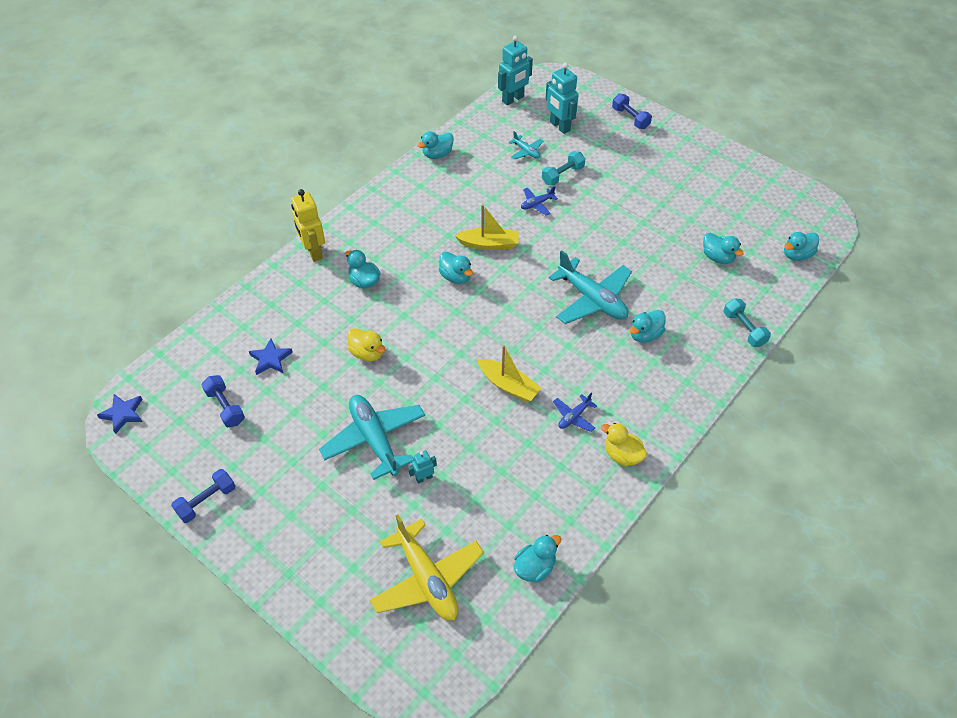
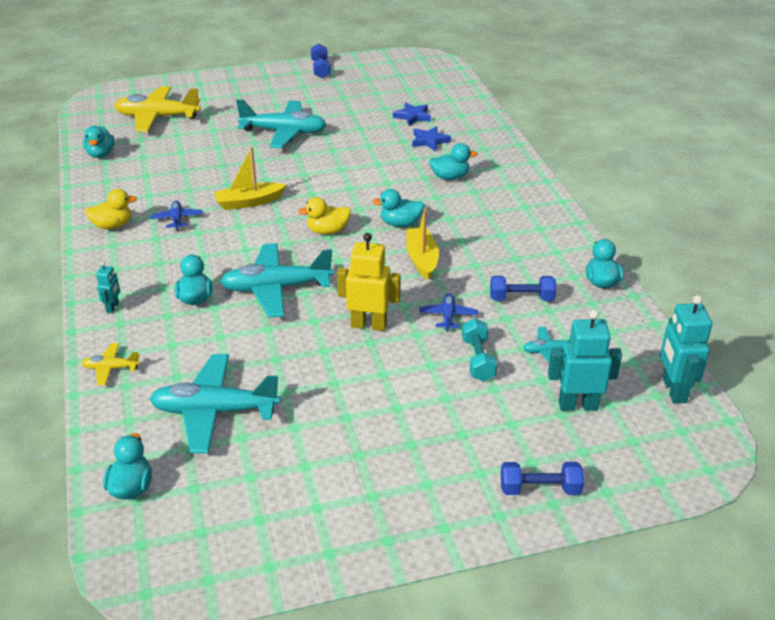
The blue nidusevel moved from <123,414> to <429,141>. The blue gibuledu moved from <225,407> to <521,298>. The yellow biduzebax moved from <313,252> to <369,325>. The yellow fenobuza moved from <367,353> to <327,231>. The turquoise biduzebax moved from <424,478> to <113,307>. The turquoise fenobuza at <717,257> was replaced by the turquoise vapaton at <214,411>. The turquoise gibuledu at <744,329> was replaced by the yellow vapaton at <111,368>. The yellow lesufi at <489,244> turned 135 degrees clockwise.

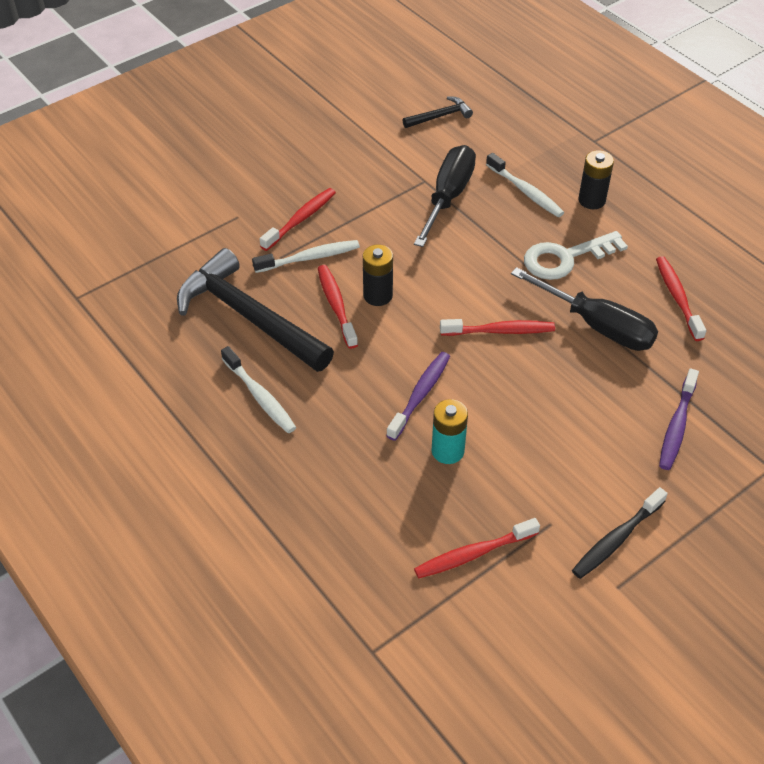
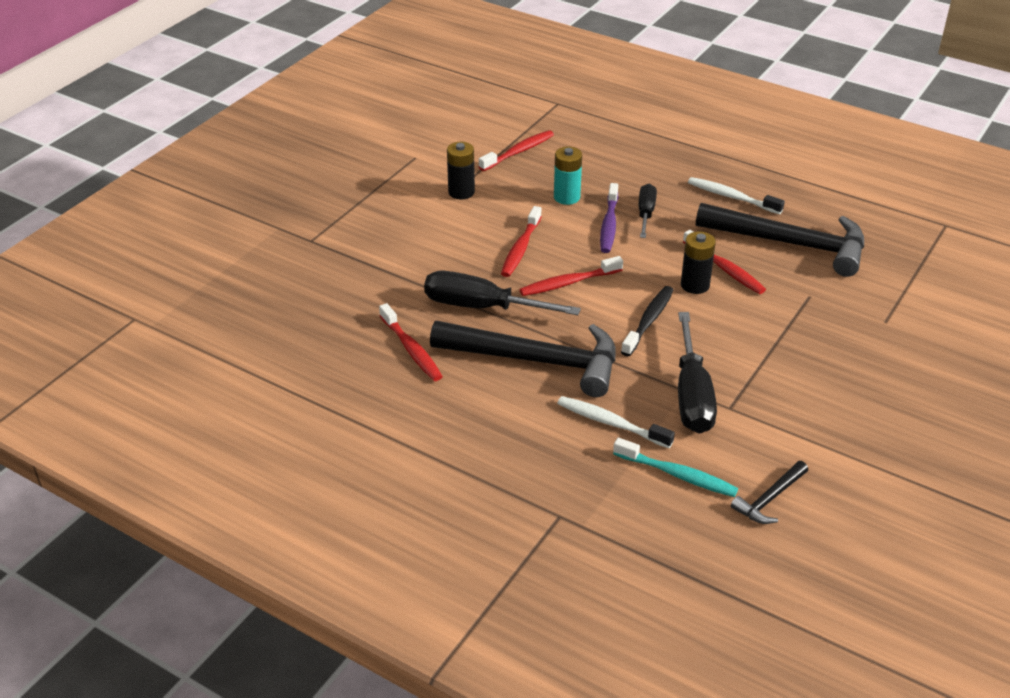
The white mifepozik at <309,258> disappeared. The purple mifepozik at <677,426> disappeared. The turquoise mifepozik at <677,475> appeared. The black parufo at <645,213> appeared. The red mifepozik moved from <300,219> to <520,248>. The black mifepozik moved from <616,539> to <648,321>. The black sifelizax moved from <591,200> to <461,192>. The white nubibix at <565,258> was replaced by the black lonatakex at <536,360>.

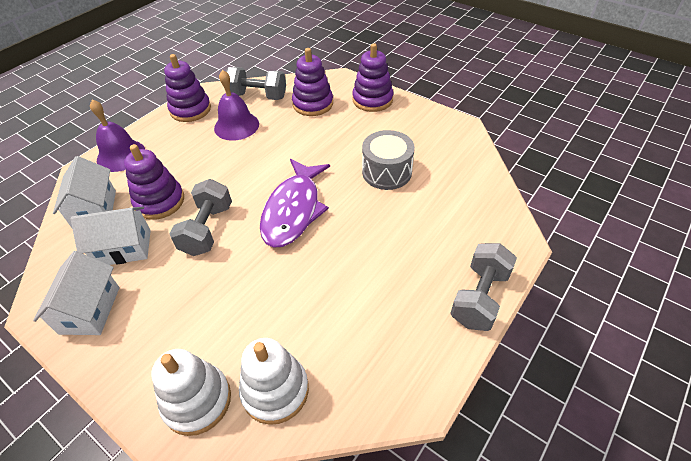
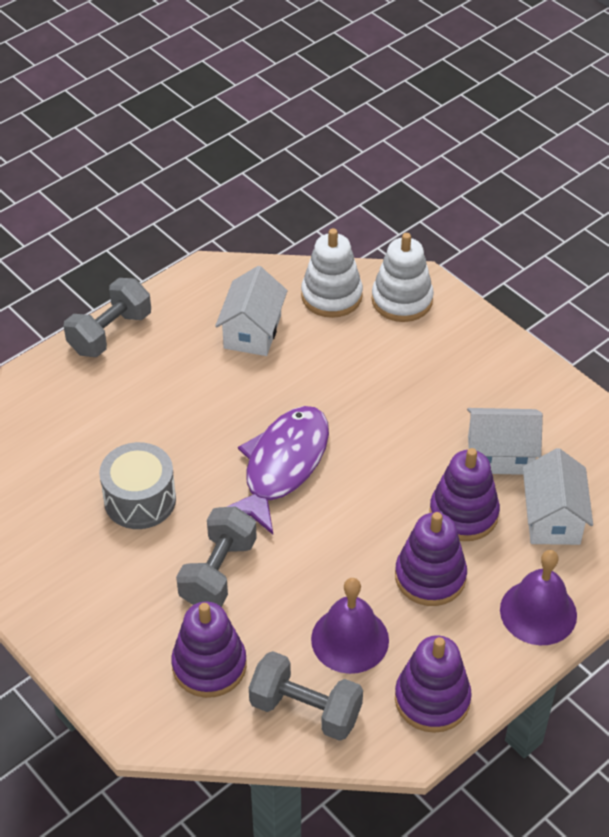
The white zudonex moved from <90,310> to <252,331>. The grey gibuledu moved from <207,229> to <218,572>. The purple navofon moved from <372,100> to <430,576>.

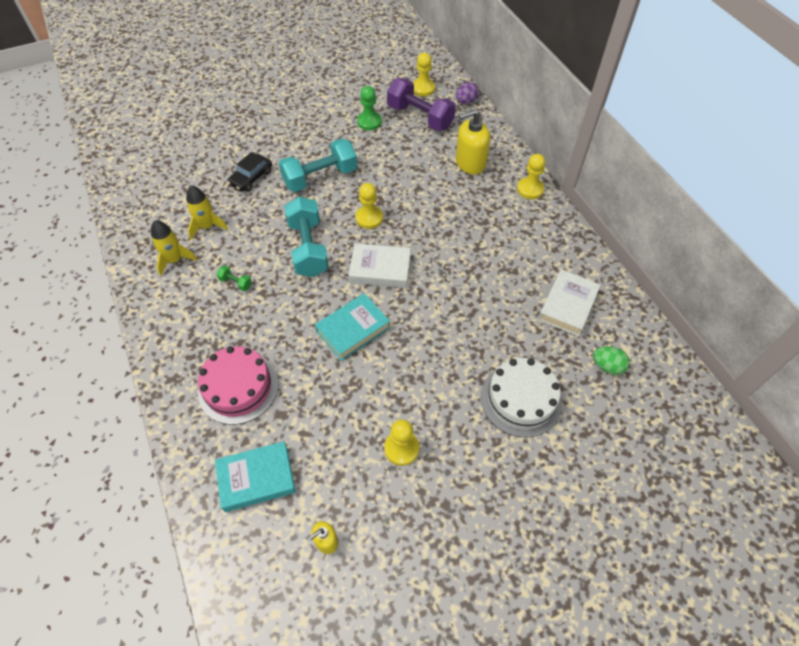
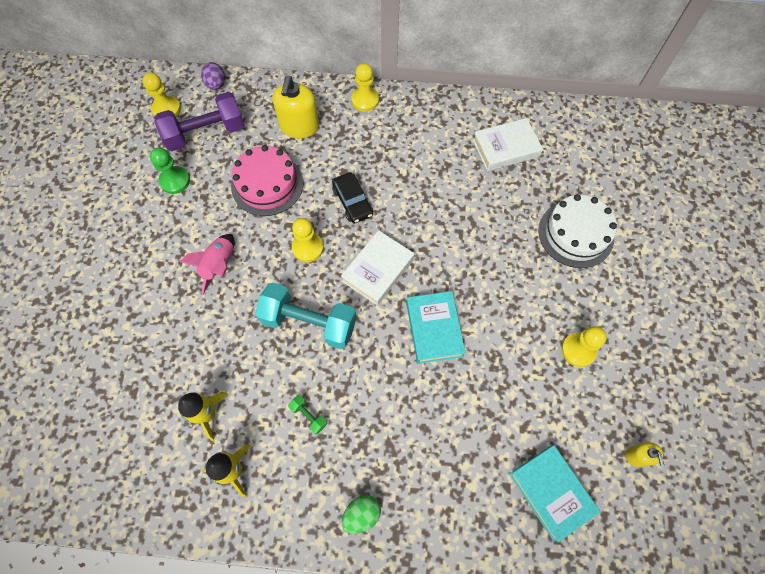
The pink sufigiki moved from <238,387> to <267,184>. The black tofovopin moved from <251,178> to <352,202>. The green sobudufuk moved from <607,366> to <361,514>. The turquoise gibuledu at <320,177> was replaced by the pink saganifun at <219,266>. The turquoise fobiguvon at <256,478> turned 45 degrees counterclockwise. The green gibuledu at <236,282> turned 75 degrees clockwise. The white fobiguvon at <568,305> turned 75 degrees counterclockwise.

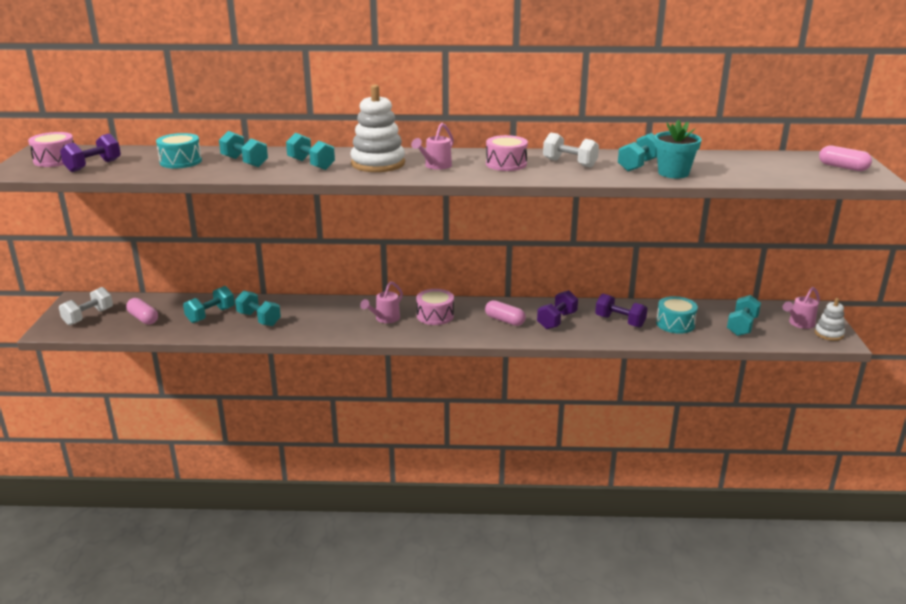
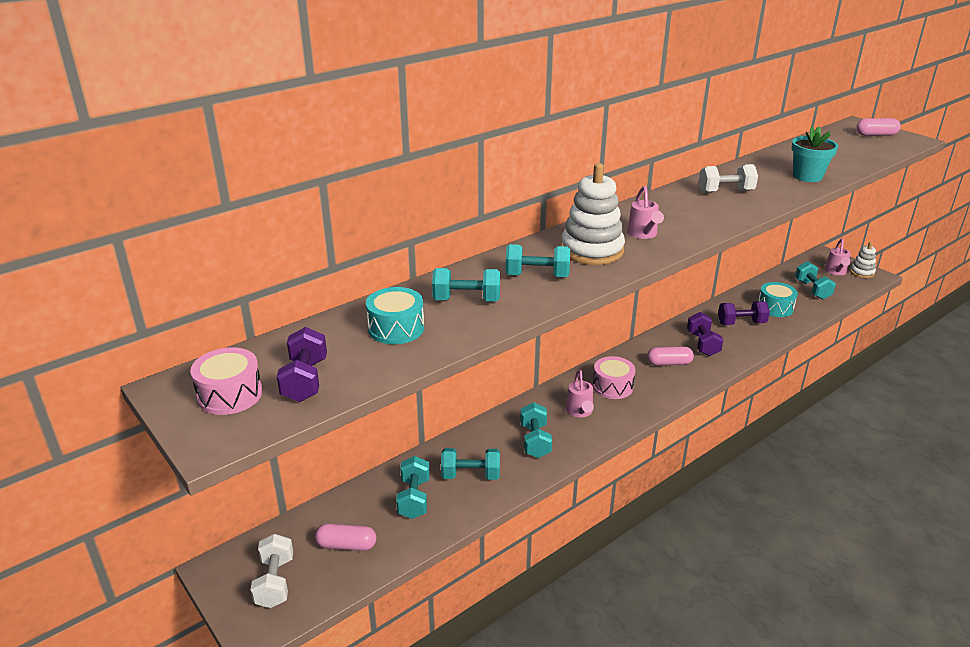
The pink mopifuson at <506,164> disappeared. The turquoise gibuledu moved from <638,165> to <535,441>.

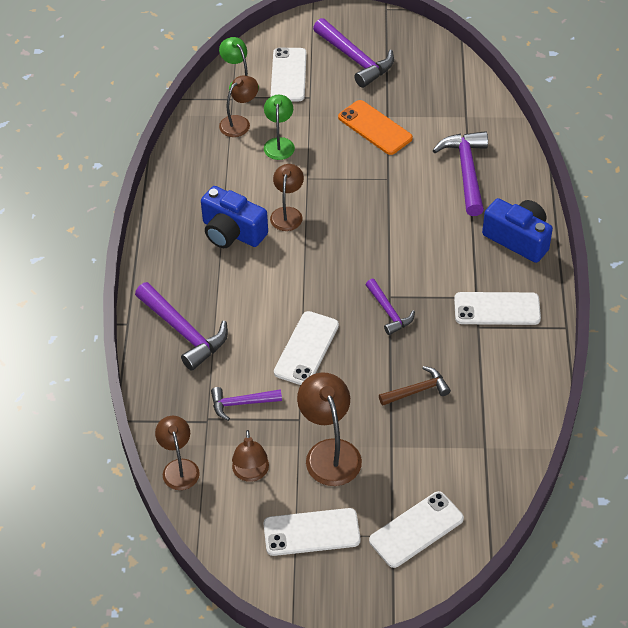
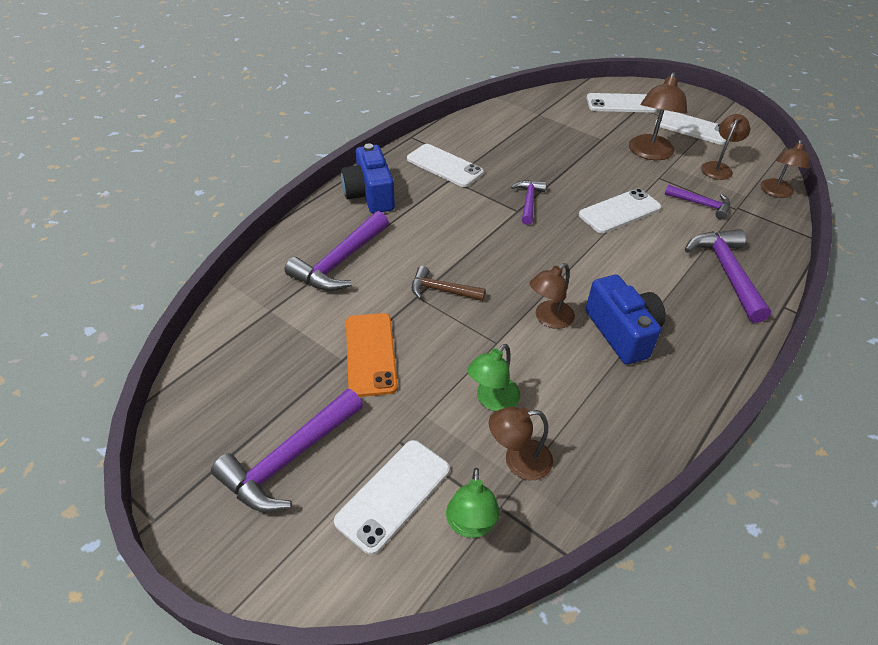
The brown lonatakex moved from <417,390> to <441,290>. The purple lonatakex at <355,59> turned 135 degrees counterclockwise.

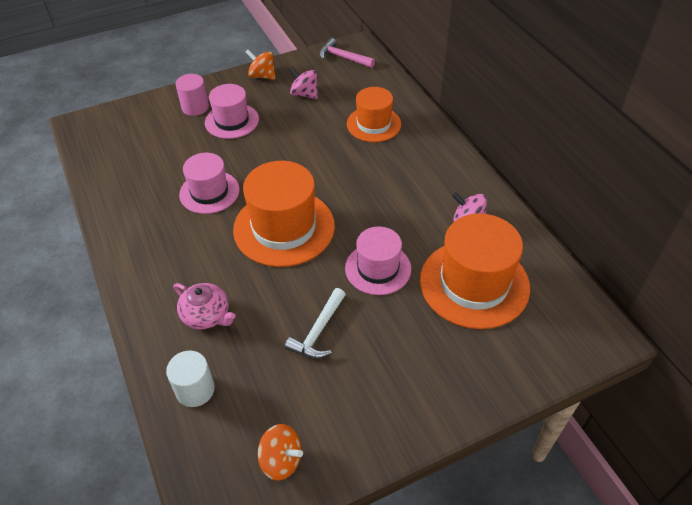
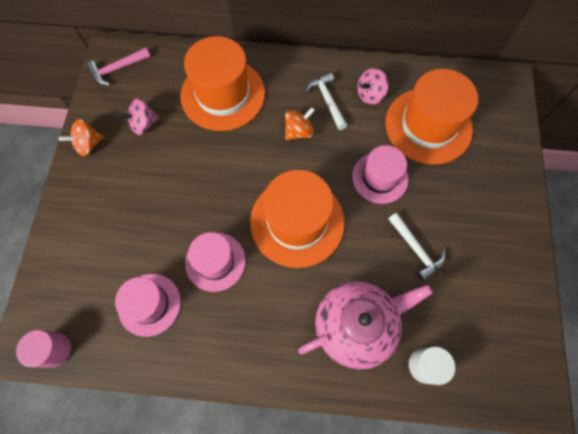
The white lonatakex at <327,101> appeared. The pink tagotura moved from <195,107> to <55,350>. The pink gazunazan moved from <232,121> to <149,304>. The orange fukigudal moved from <281,460> to <298,131>. The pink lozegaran at <206,315> changed to 1.77 times the size. The orange gazunazan at <373,124> changed to 1.62 times the size.

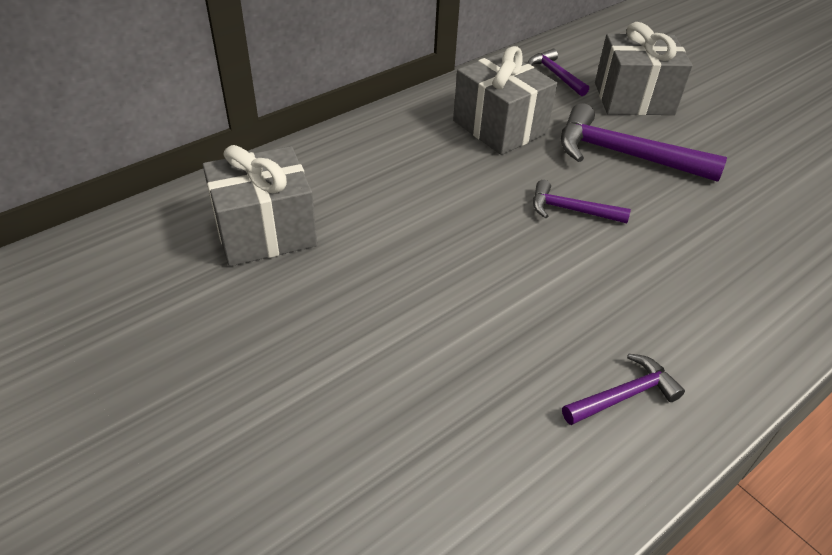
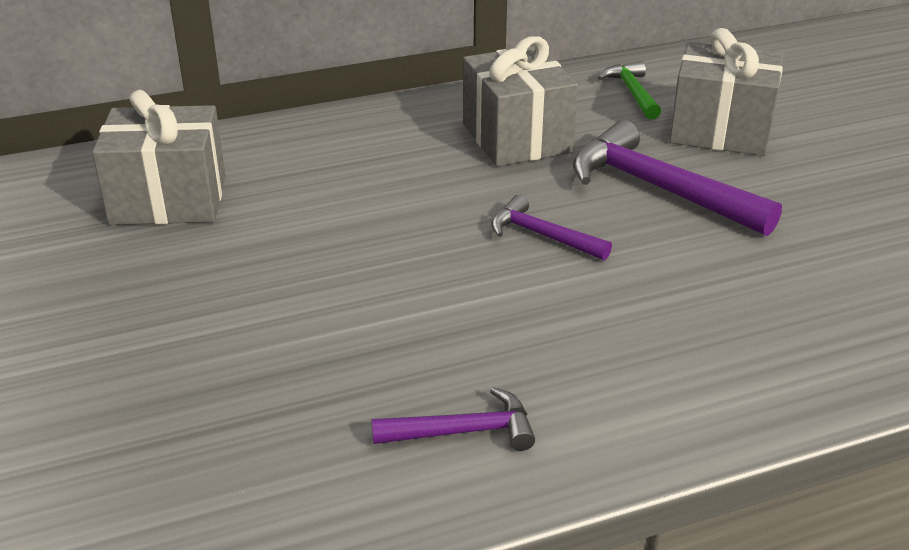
The purple lonatakex at <555,75> became the green lonatakex at <632,92>.

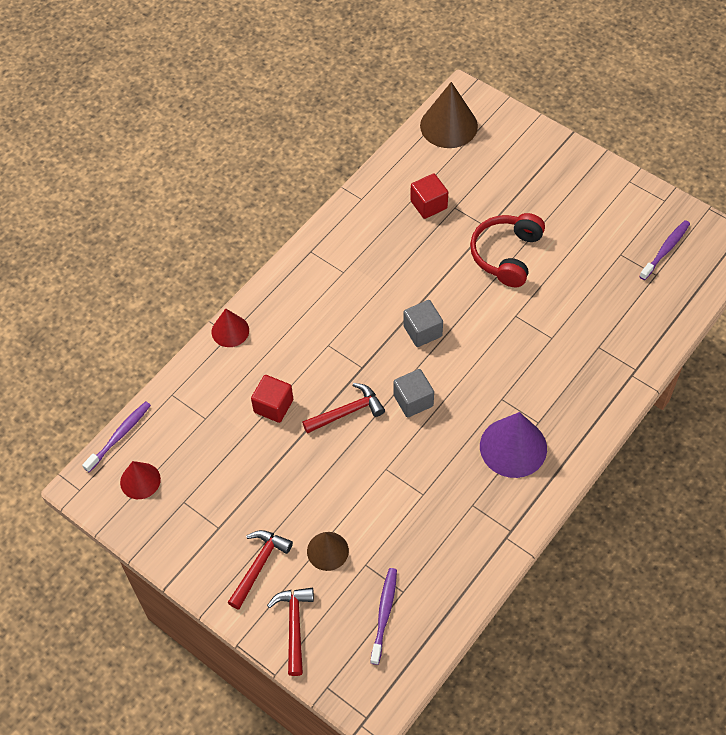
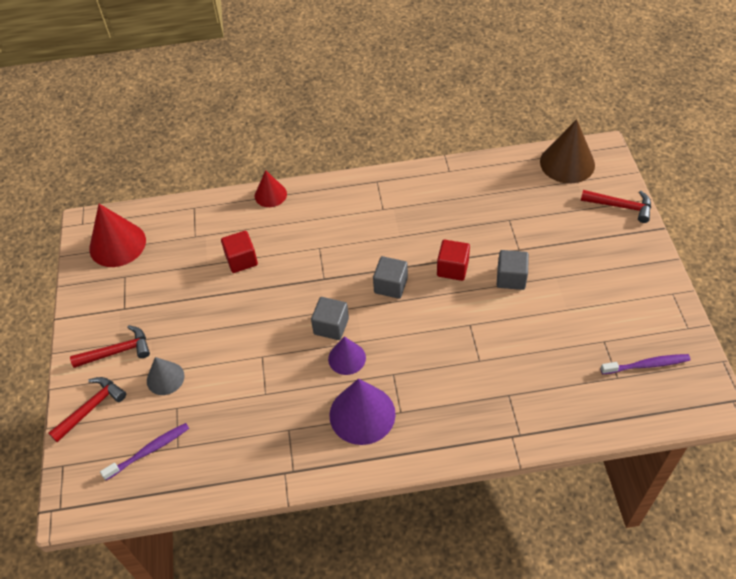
The purple mifepozik at <119,436> disappeared. The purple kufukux at <347,358> appeared. The red lonatakex moved from <347,412> to <620,206>. The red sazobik moved from <428,205> to <452,268>. The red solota at <506,255> was replaced by the grey sazobik at <511,278>. The brown kufukux at <327,551> became the grey kufukux at <165,378>. The red kufukux at <140,480> changed to 1.68 times the size.

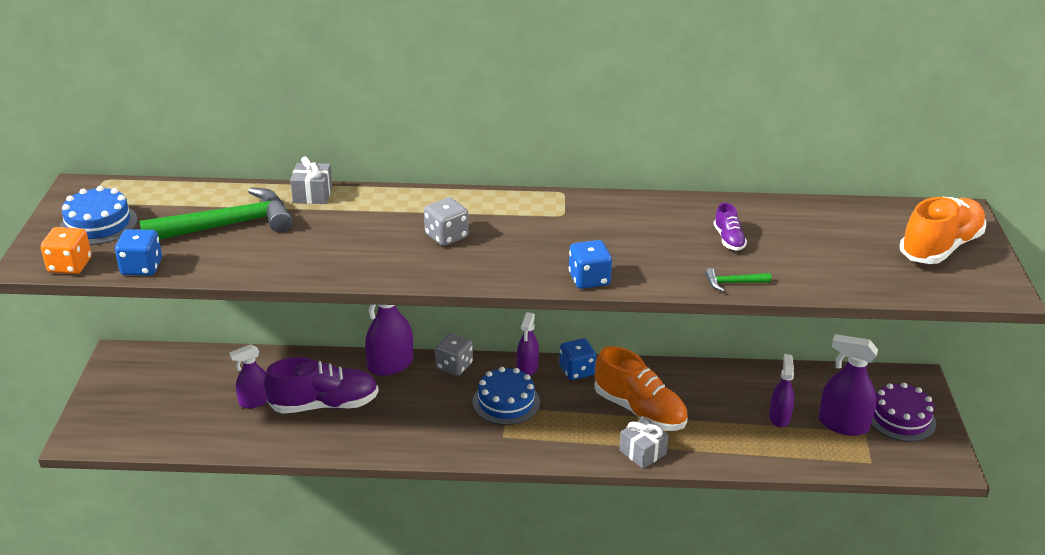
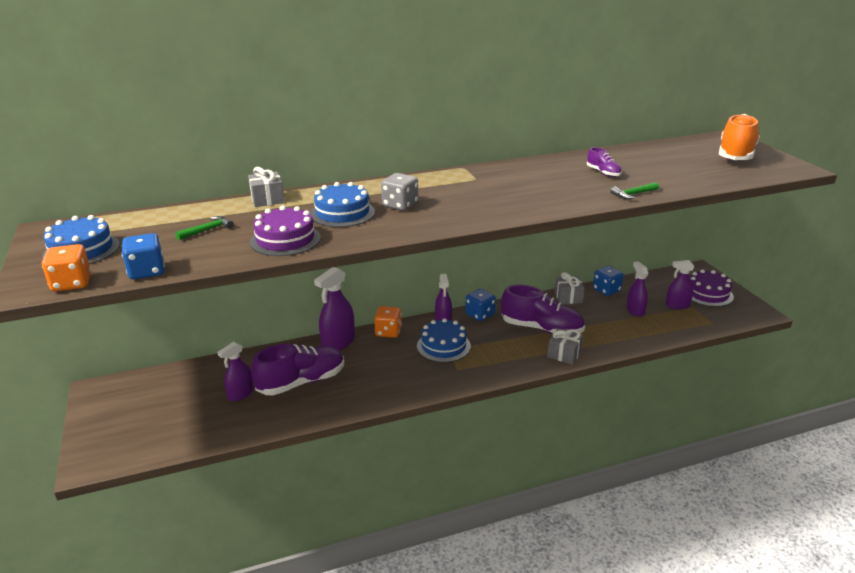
The purple sufigiki at <285,240> appeared. The blue sufigiki at <342,213> appeared. The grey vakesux at <568,297> appeared. The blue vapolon moved from <589,279> to <606,290>. The grey vapolon at <454,366> became the orange vapolon at <388,332>. The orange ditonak at <639,410> became the purple ditonak at <541,328>. The green lonatakex at <227,225> changed to 0.42 times the size. The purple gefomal at <843,424> changed to 0.66 times the size.

